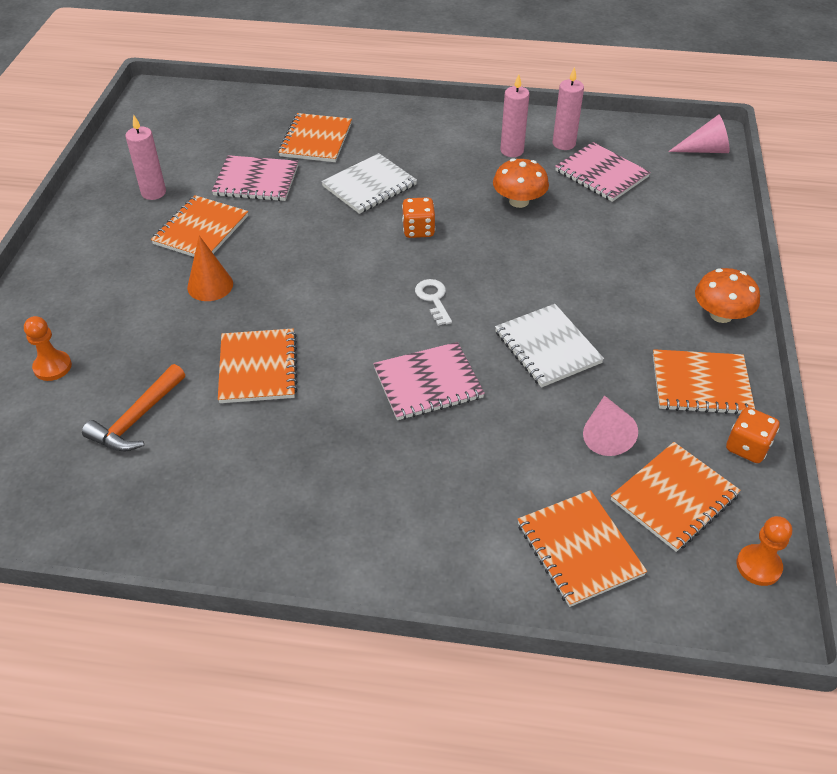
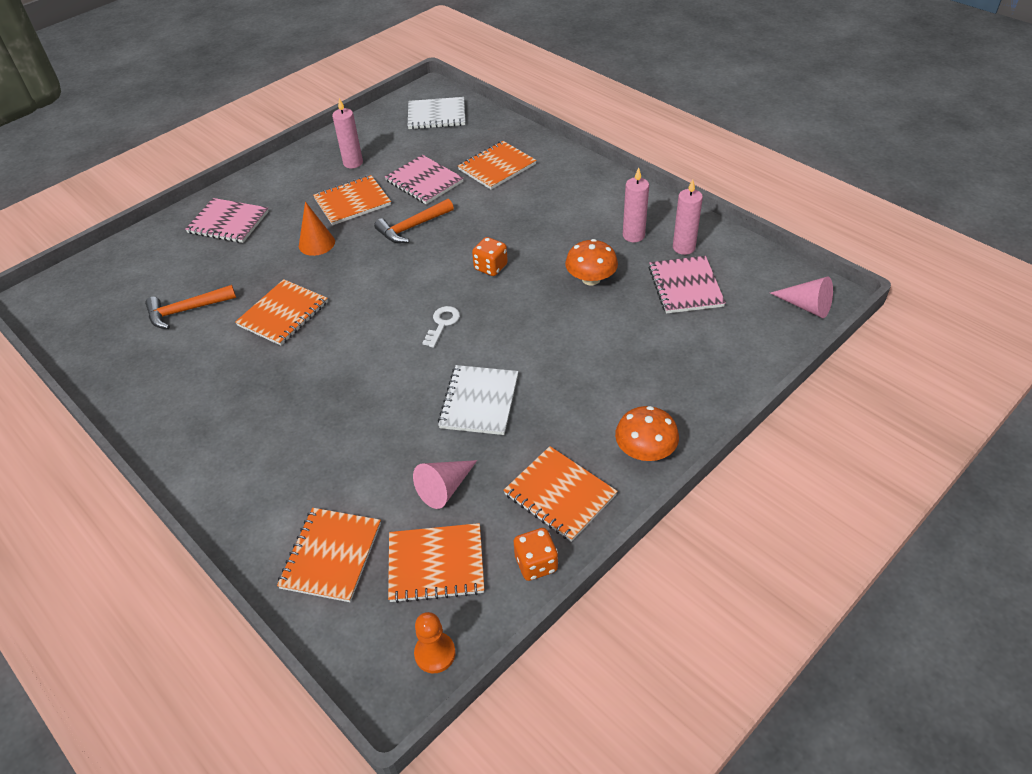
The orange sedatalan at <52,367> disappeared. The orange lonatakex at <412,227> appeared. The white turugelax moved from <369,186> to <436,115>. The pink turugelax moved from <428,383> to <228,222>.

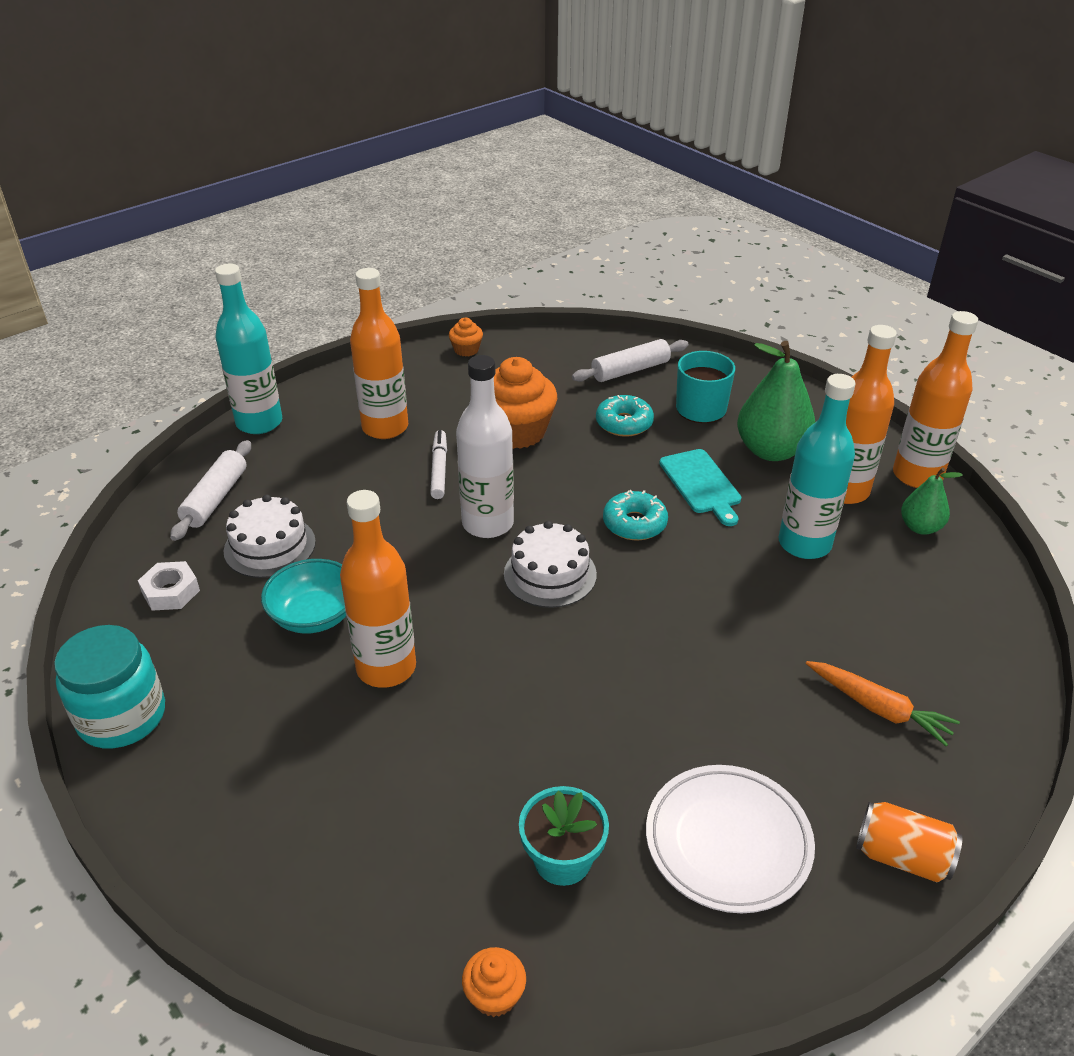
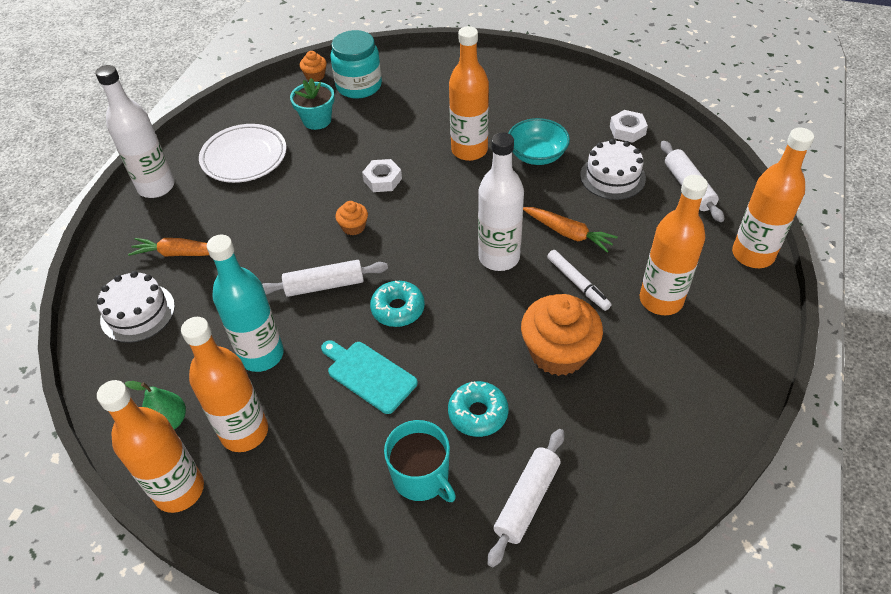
The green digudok at <771,450> disappeared. The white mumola at <324,285> appeared. The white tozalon at <382,180> appeared. The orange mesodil at <567,233> appeared. The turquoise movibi moved from <122,716> to <359,86>. The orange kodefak moved from <466,350> to <353,227>. The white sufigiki moved from <550,574> to <137,312>. The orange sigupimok at <902,856> was replaced by the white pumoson at <156,187>. The turquoise pumoson at <259,423> became the orange pumoson at <752,255>.

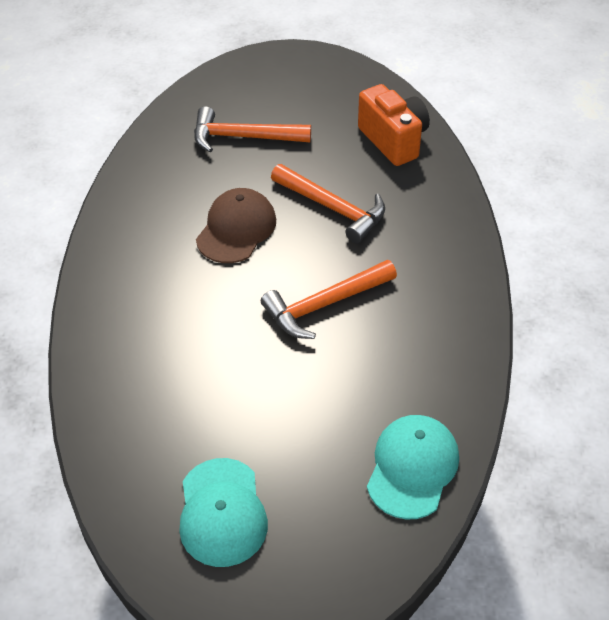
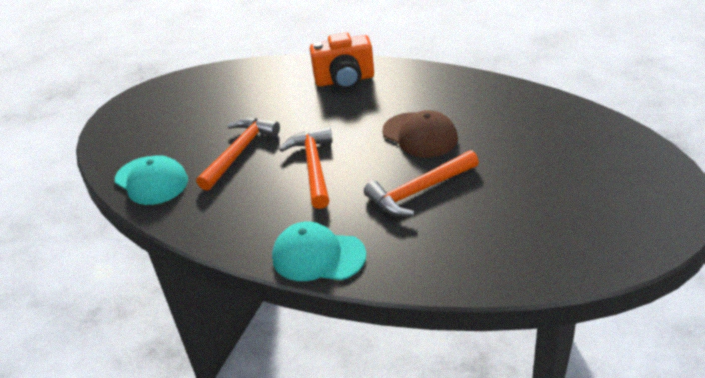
The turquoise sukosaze moved from <222,512> to <318,256>. The orange lonatakex moved from <244,137> to <239,152>. The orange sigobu moved from <393,140> to <345,80>.

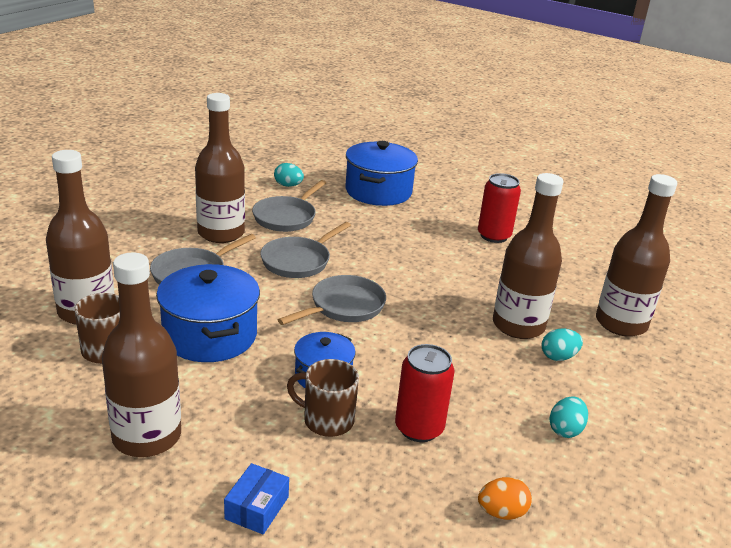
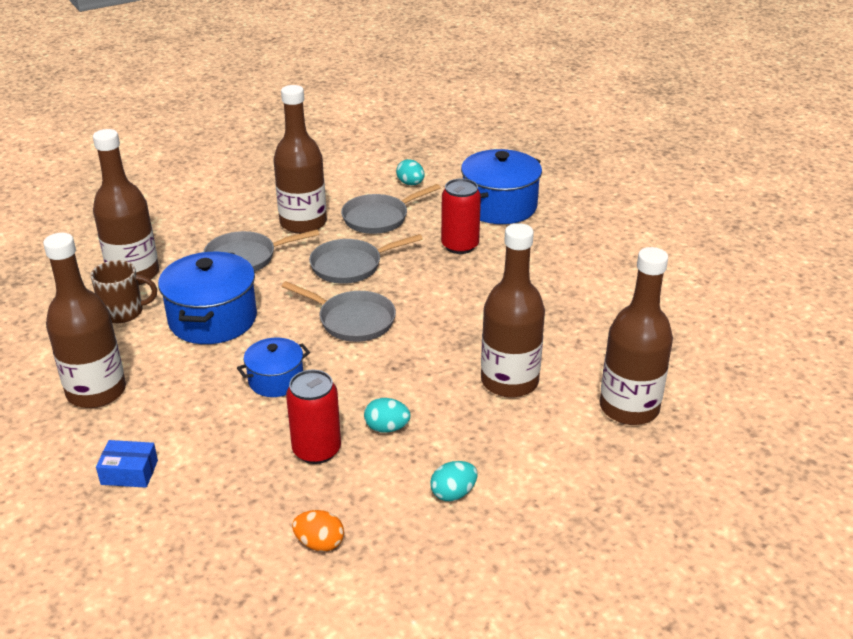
The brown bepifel at <327,420> disappeared. The red sigupimok moved from <494,236> to <460,246>. The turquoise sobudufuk moved from <558,357> to <387,428>. The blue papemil at <257,508> turned 45 degrees clockwise. The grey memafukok at <344,306> turned 45 degrees clockwise.

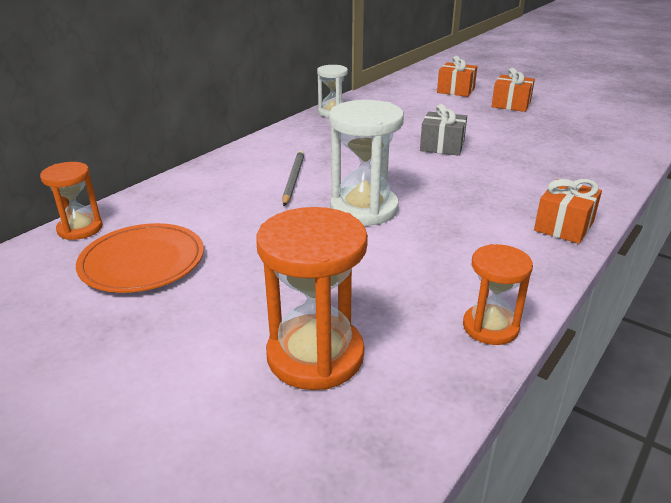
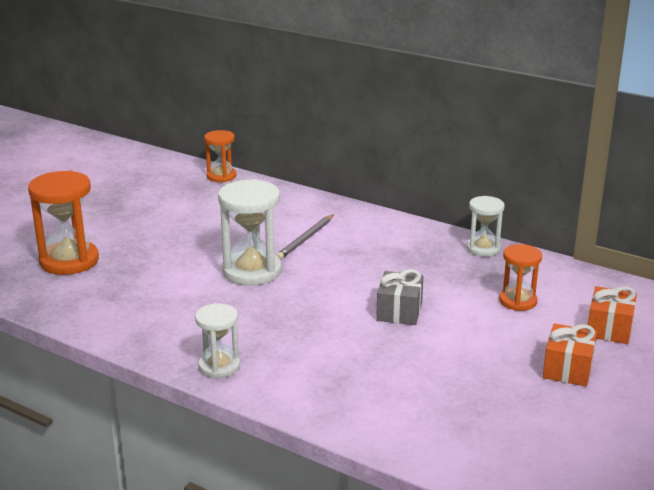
The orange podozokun at <142,261> disappeared. The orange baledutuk moved from <490,327> to <518,301>. The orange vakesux at <563,226> was replaced by the white baledutuk at <219,366>. The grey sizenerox at <293,179> turned 120 degrees clockwise.

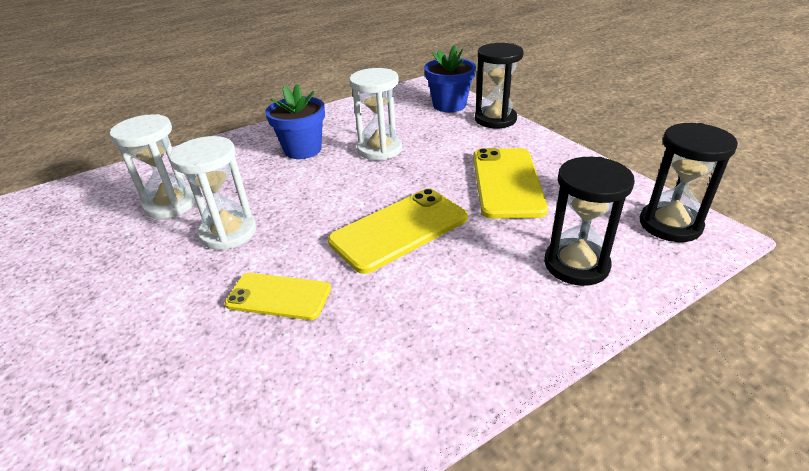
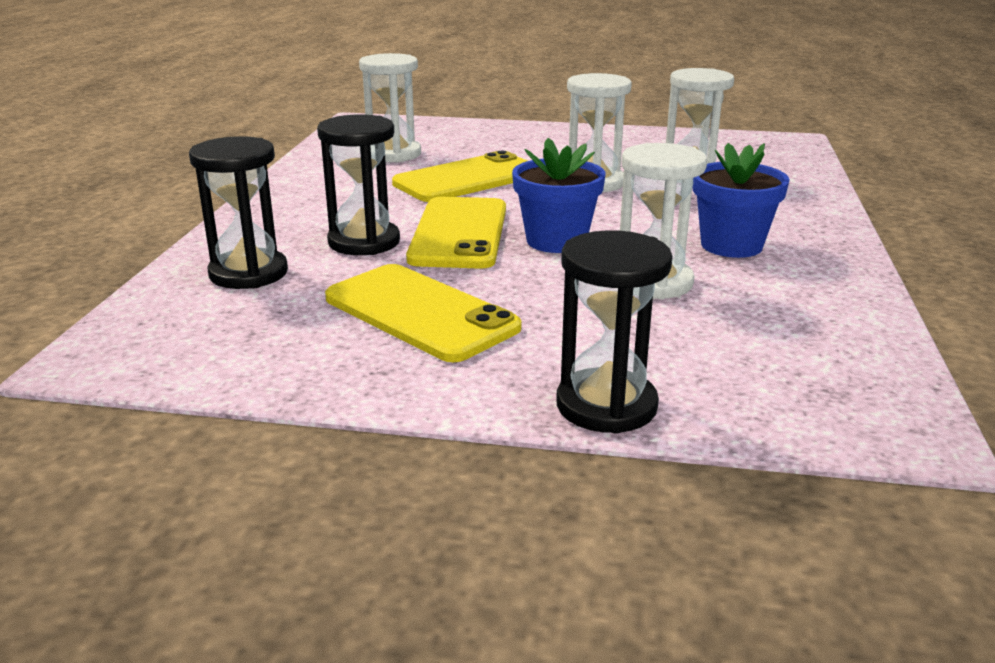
The white baledutuk at <393,154> appeared. The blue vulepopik moved from <449,105> to <556,241>. The black baledutuk moved from <670,224> to <364,242>. The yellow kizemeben at <278,296> changed to 1.58 times the size.

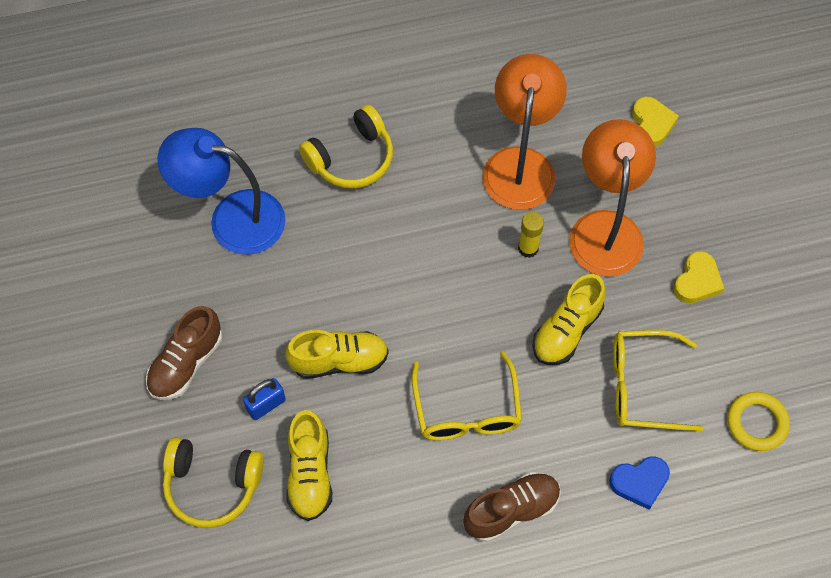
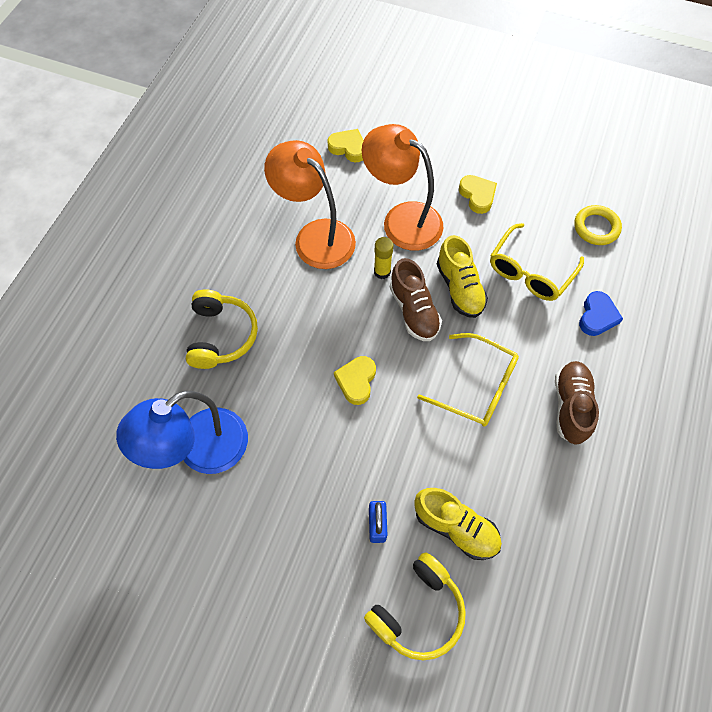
The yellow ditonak at <339,361> disappeared. The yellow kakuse at <356,381> appeared. The brown ditonak moved from <186,363> to <414,311>.

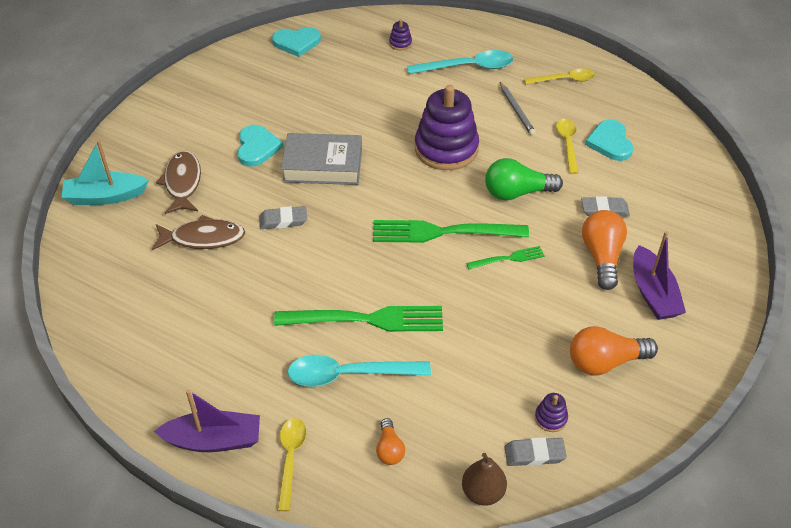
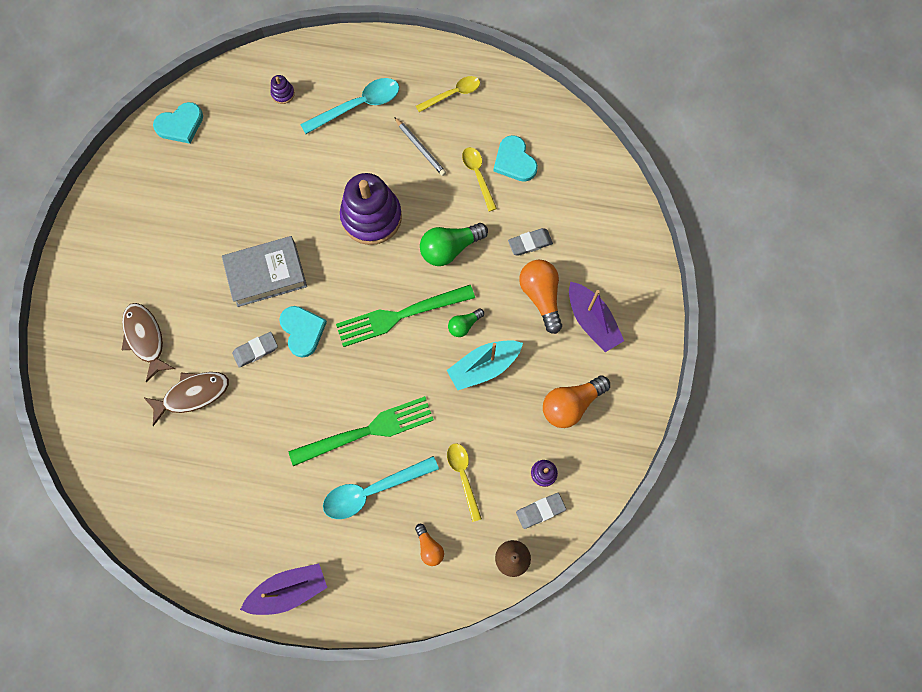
The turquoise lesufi moved from <105,196> to <484,367>. The turquoise kakuse moved from <257,147> to <302,331>. The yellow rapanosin moved from <290,458> to <463,476>. The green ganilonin at <508,258> was replaced by the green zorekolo at <464,325>.

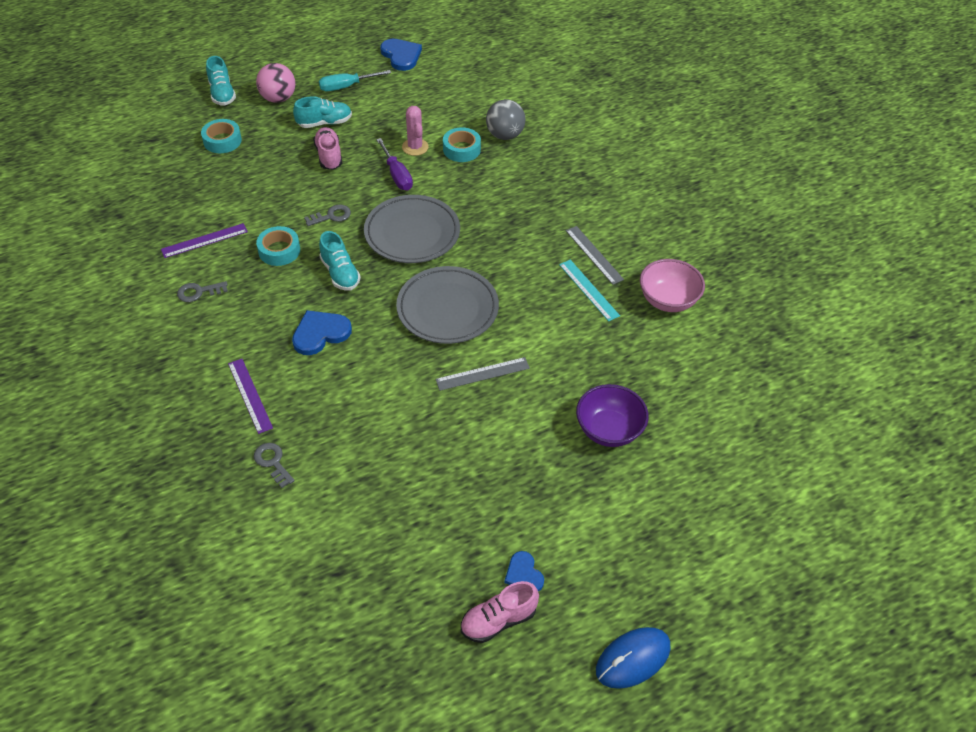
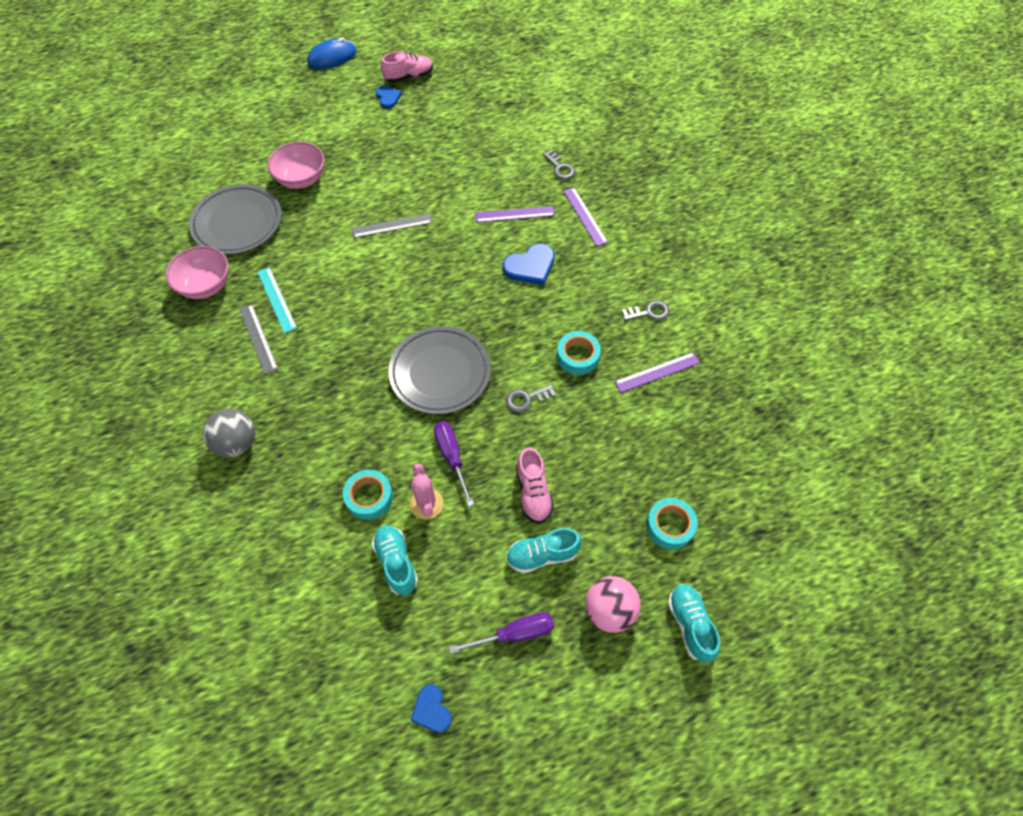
The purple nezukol at <514,214> appeared. The turquoise ditonak moved from <340,273> to <396,562>. The grey podozokun moved from <447,309> to <237,223>. The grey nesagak moved from <505,135> to <237,443>. The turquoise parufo at <346,87> became the purple parufo at <515,633>. The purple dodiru at <609,430> became the pink dodiru at <301,179>. The blue kakuse at <401,56> changed to 0.63 times the size.

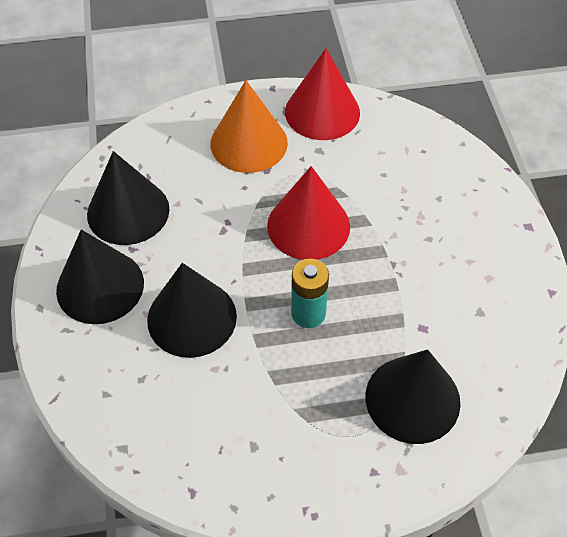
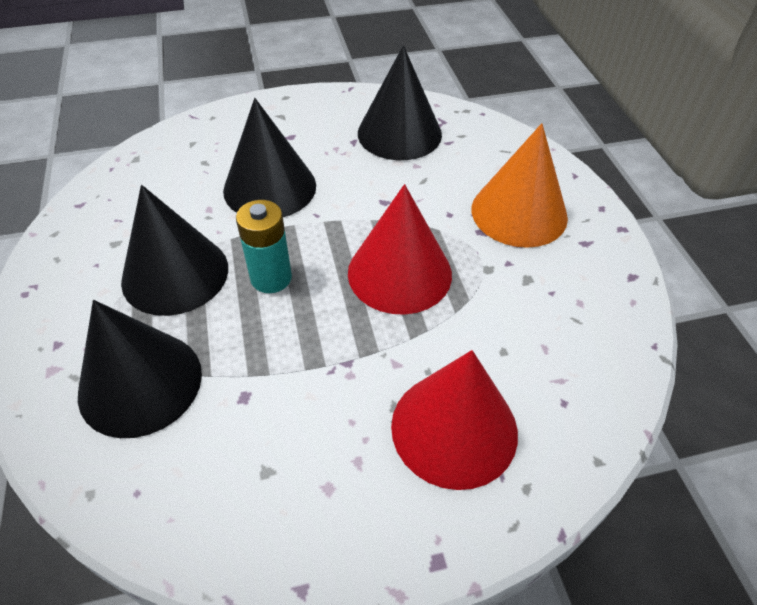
The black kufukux moved from <100,286> to <175,274>. The red kufukux moved from <322,112> to <454,428>.

